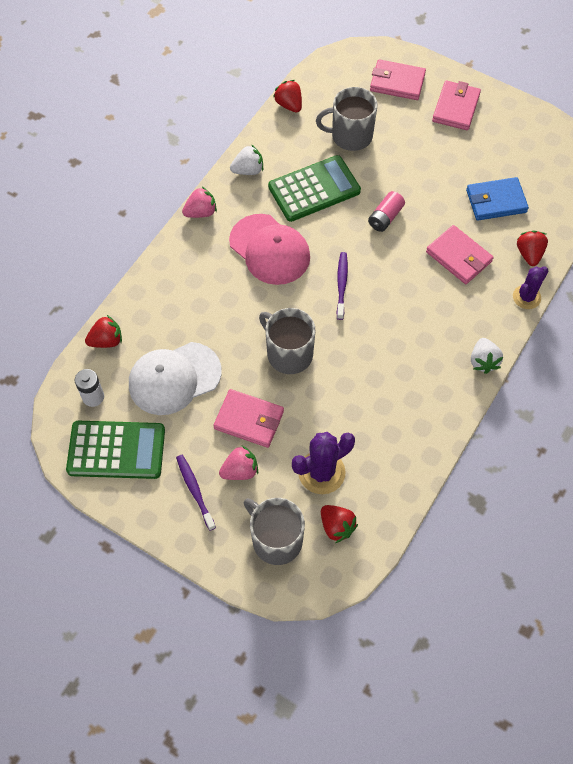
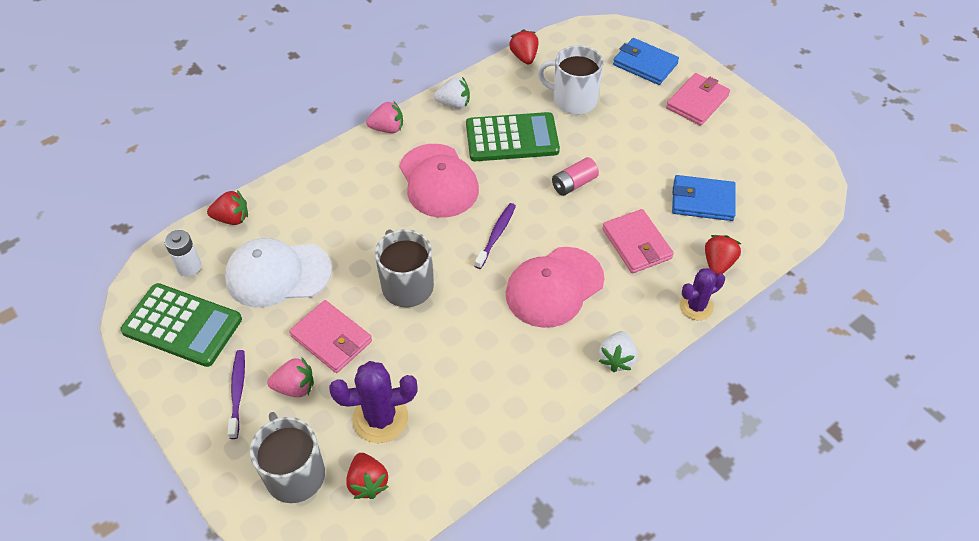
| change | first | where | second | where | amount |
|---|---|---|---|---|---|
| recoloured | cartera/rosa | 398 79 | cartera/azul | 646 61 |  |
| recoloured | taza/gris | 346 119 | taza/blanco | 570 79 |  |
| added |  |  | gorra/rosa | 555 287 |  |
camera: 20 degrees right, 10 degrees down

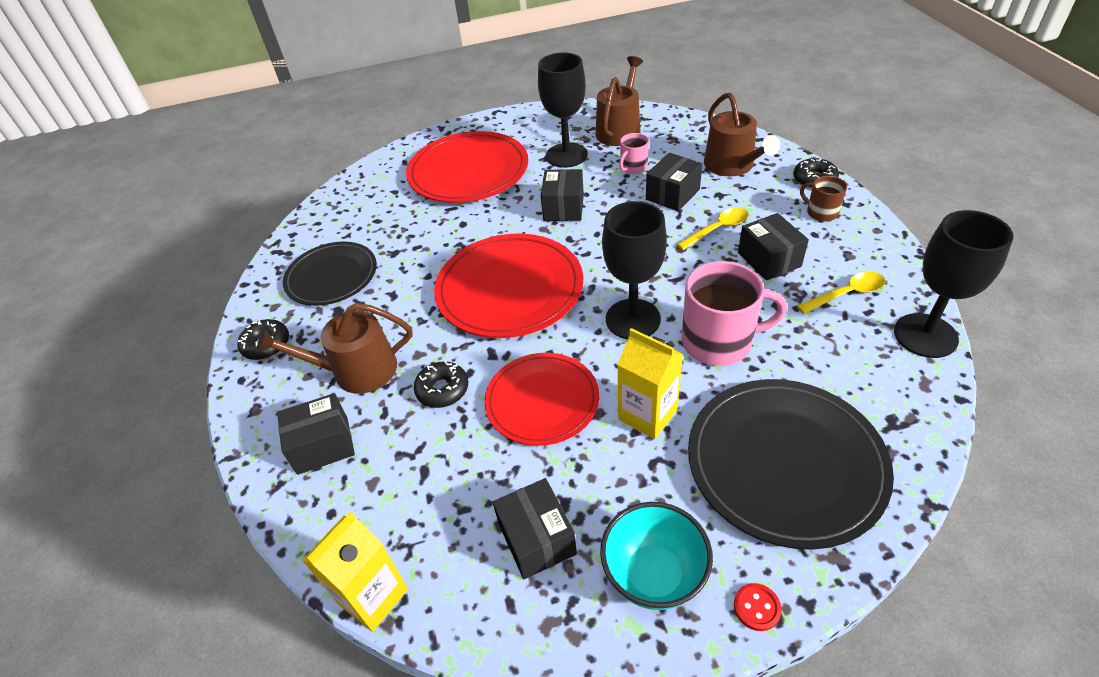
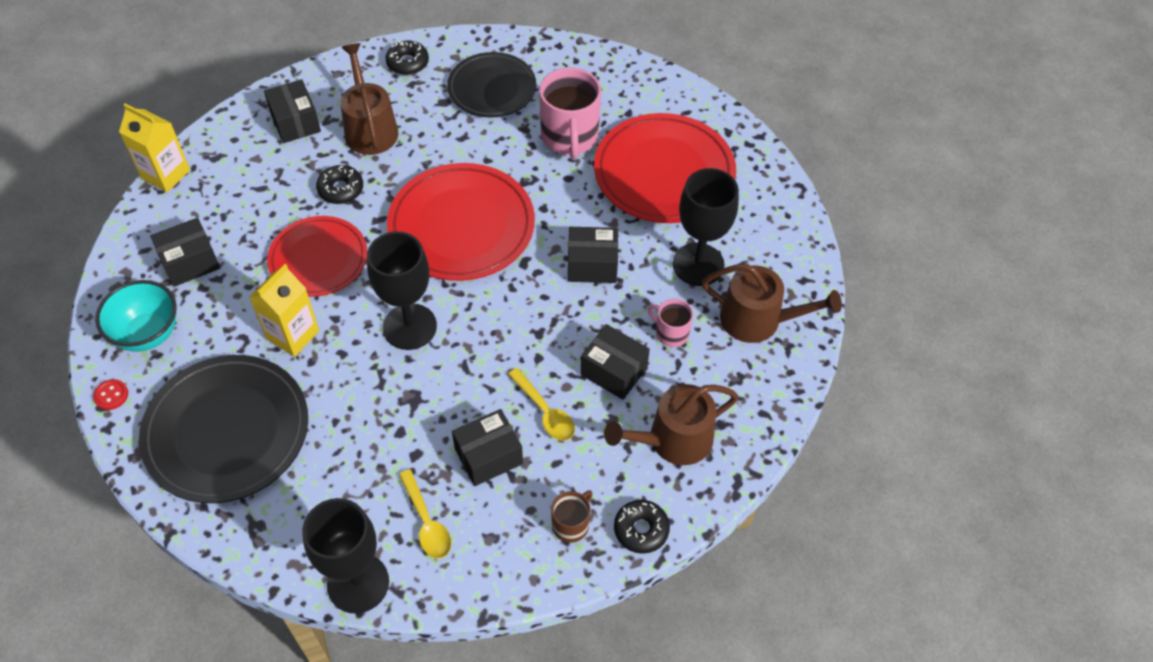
| change | first | where | second | where | amount |
|---|---|---|---|---|---|
| moved | taza/rosa | 734 313 |  | 570 113 |  |
camera: 80 degrees right, 10 degrees up

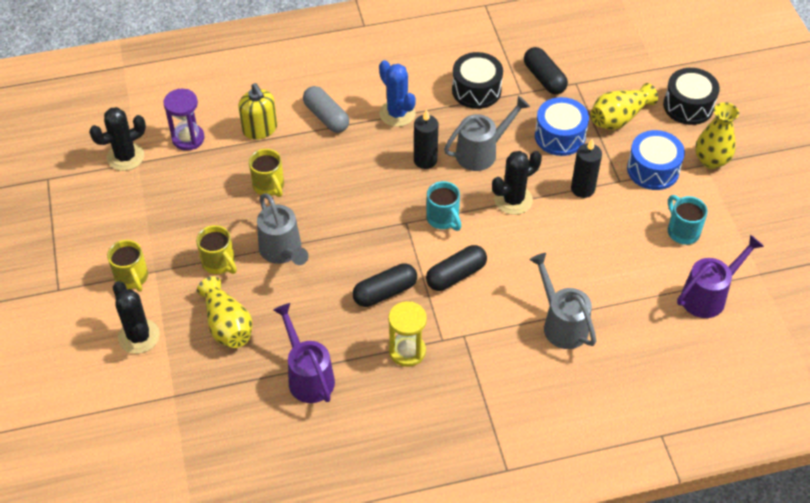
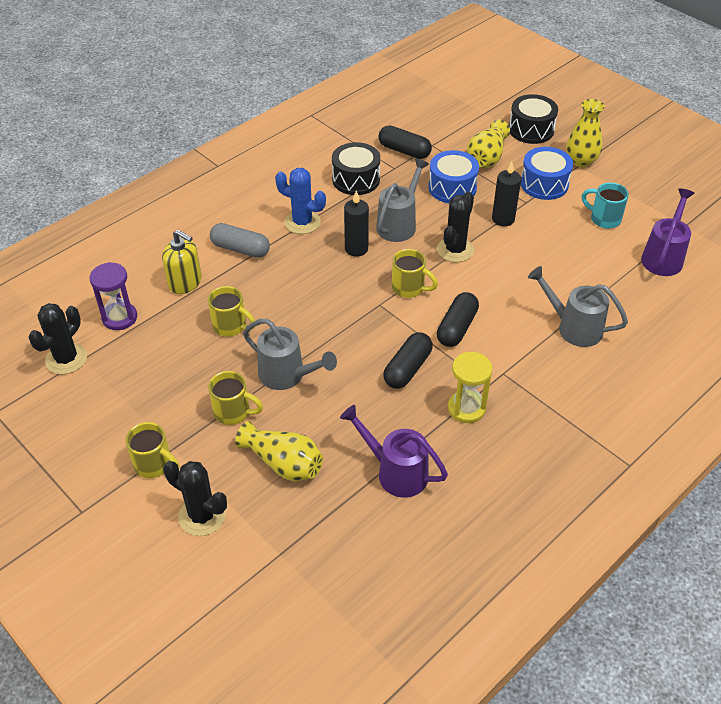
| change | first | where | second | where | amount |
|---|---|---|---|---|---|
| recoloured | taza/turquesa | 443 206 | taza/amarillo | 415 273 |  |
camera: 30 degrees left, 5 degrees down

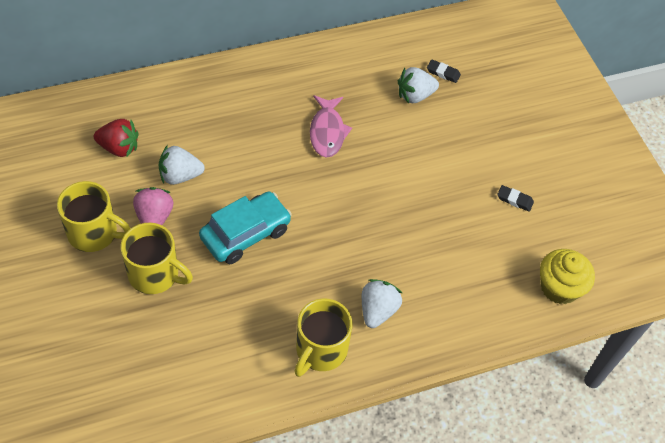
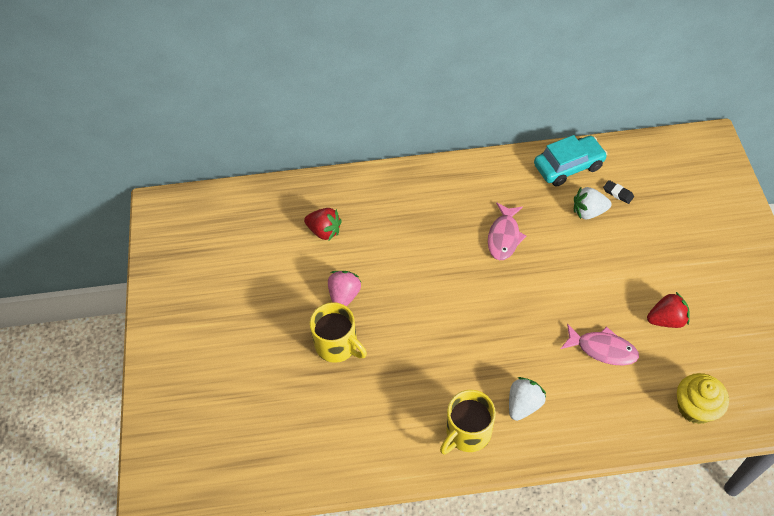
| change | first | where | second | where | amount |
|---|---|---|---|---|---|
| removed | fresa/blanco | 181 165 |  |  |  |
| removed | taza/amarillo | 94 216 |  |  |  |
| replaced | goma de borrar/negro | 515 198 | fresa/rojo | 668 310 |  |
| moved | coche/turquesa | 245 228 |  | 570 160 |  |
| added |  |  | pez/rosa | 600 344 |  |
camera: 20 degrees right, 0 degrees up

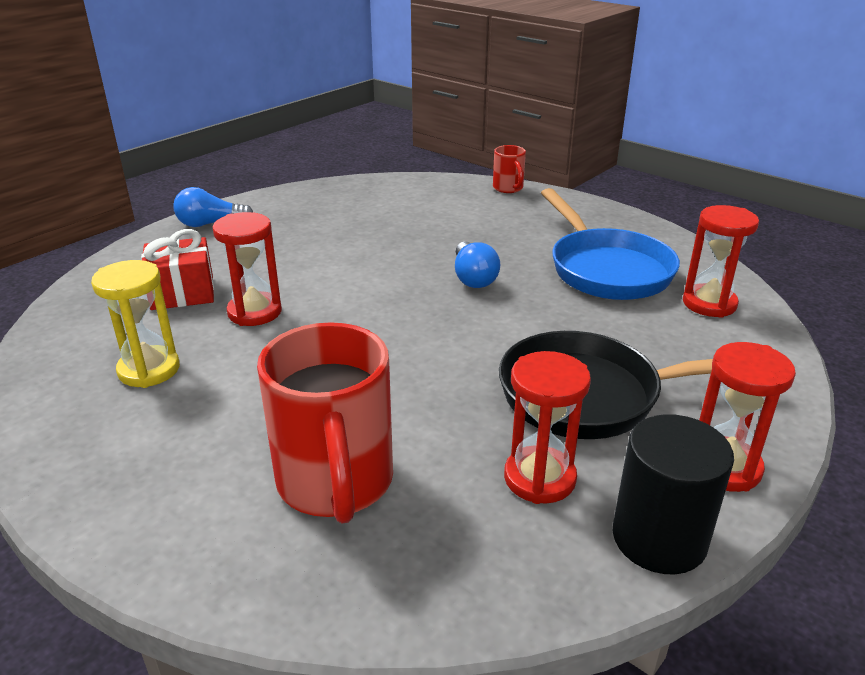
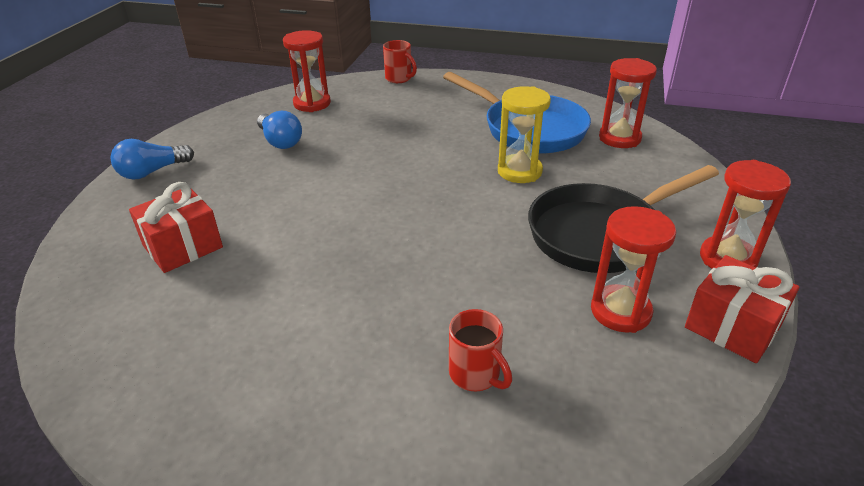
| change | first | where | second | where | amount |
|---|---|---|---|---|---|
| moved | reloj de arena/rojo | 247 269 |  | 307 71 |  |
| moved | bombilla/azul | 477 264 |  | 279 130 |  |
| moved | reloj de arena/amarillo | 135 324 |  | 524 134 |  |
| resized | taza/rojo | 325 423 |  | 480 350 | x0.48 |
| replaced | cilindro/negro | 673 494 | regalo/rojo | 742 309 |  |
camera: 25 degrees left, 5 degrees up

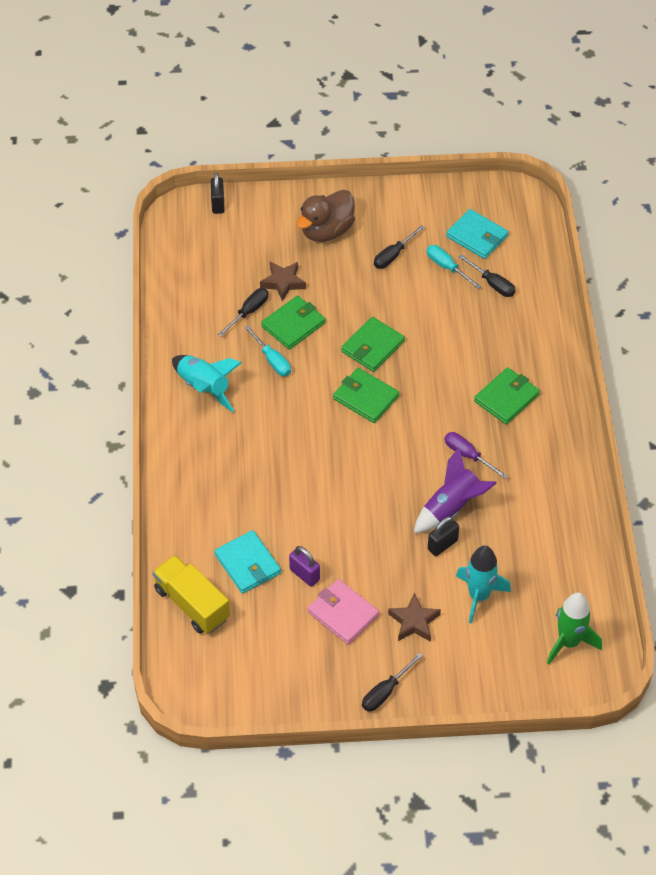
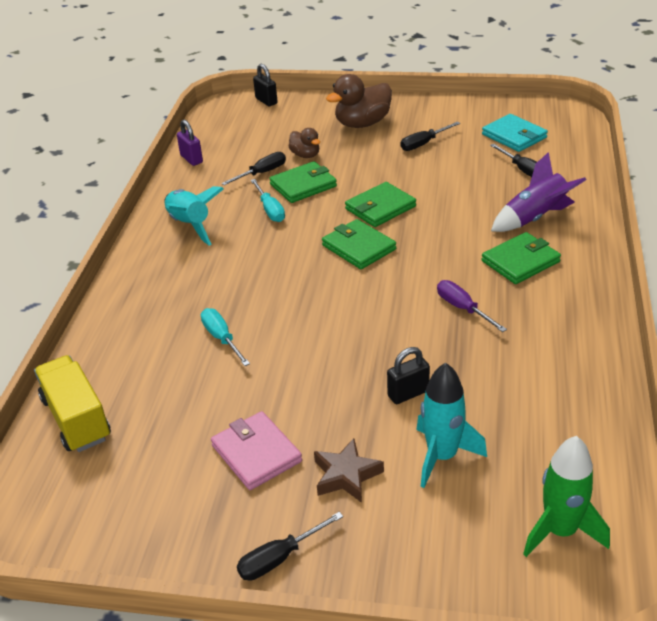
| change | first | where | second | where | amount |
|---|---|---|---|---|---|
| turned | candado/negro | 217 193 |  | 265 85 | 45 degrees counterclockwise |
| moved | destornillador/turquesa | 454 267 |  | 225 337 |  |
| replaced | estrella/marrón | 283 282 | pato/marrón | 304 143 |  |
| moved | cohete/morado | 455 490 |  | 538 192 |  |
| removed | cartera/turquesa | 247 562 |  |  |  |
| moved | candado/morado | 304 566 |  | 190 143 |  |
camera: 15 degrees right, 15 degrees down

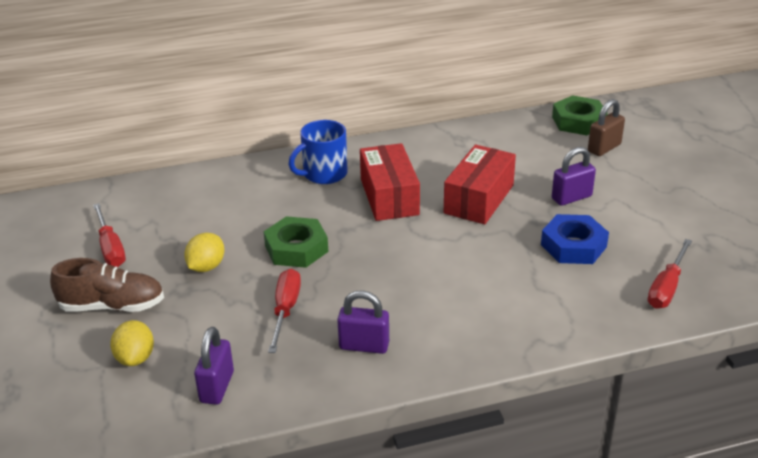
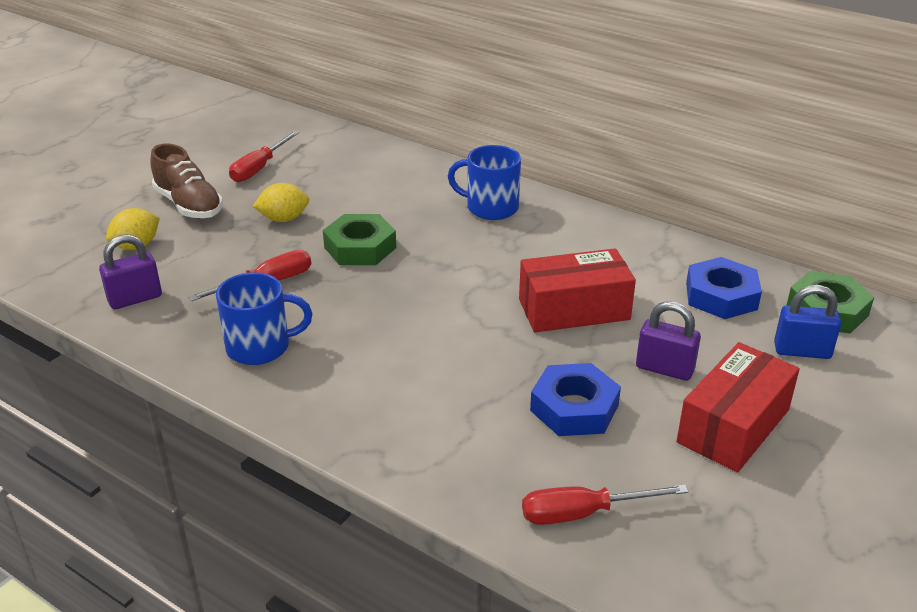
| change | first | where | second | where | amount |
|---|---|---|---|---|---|
| recoloured | candado/marrón | 606 127 | candado/azul | 807 322 |  |
| moved | caja/rojo | 390 182 |  | 738 407 |  |
| replaced | candado/morado | 363 322 | taza/azul | 264 318 |  |
| added |  |  | tuerca/azul | 724 288 |  |
camera: 50 degrees right, 0 degrees up

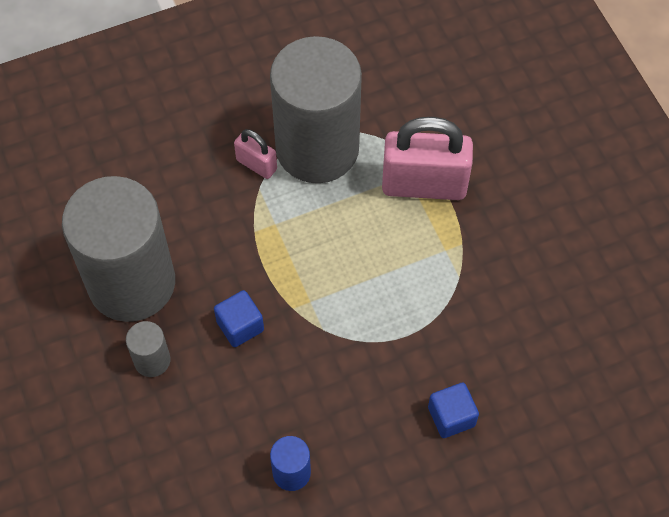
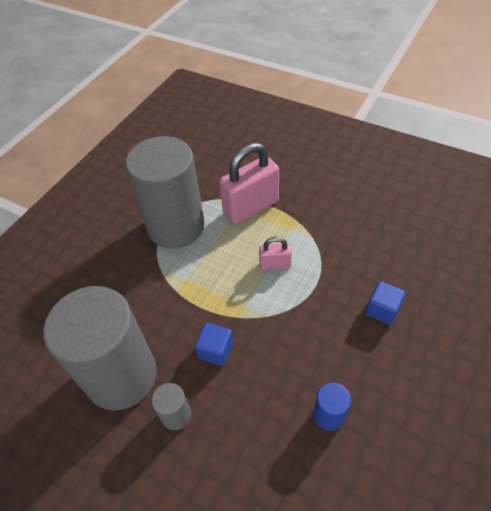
| change | first | where | second | where | amount |
|---|---|---|---|---|---|
| moved | candado/rosa | 255 154 |  | 275 253 |  |
camera: 35 degrees left, 10 degrees down

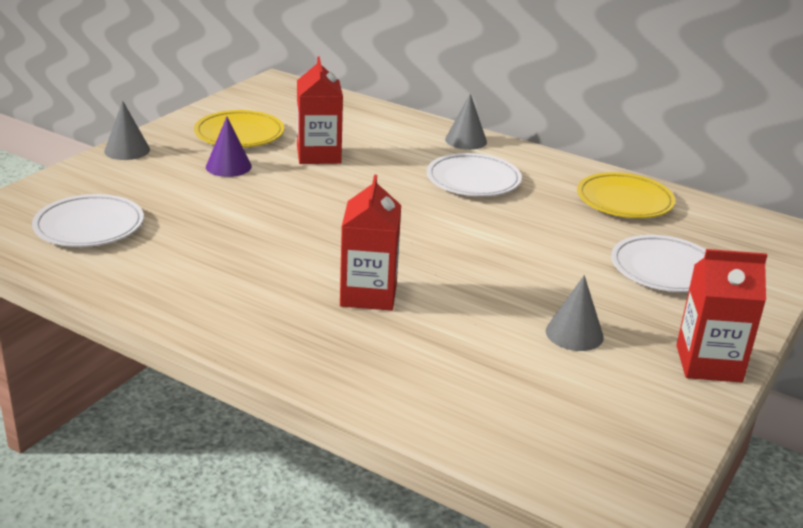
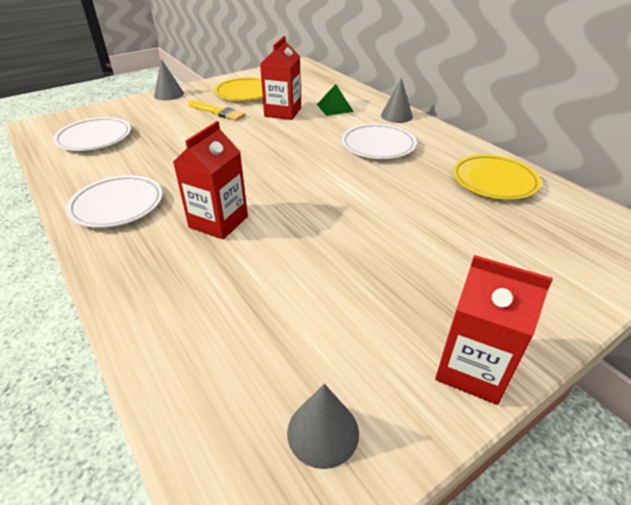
| change | first | where | second | where | amount |
|---|---|---|---|---|---|
| replaced | cono/morado | 229 147 | pincel/amarillo | 216 110 |  |
| moved | plato/blanco | 658 263 |  | 114 201 |  |
| moved | cono/gris | 575 313 |  | 323 426 |  |
| added |  |  | pirámide/verde | 335 100 |  |
camera: 25 degrees right, 10 degrees up

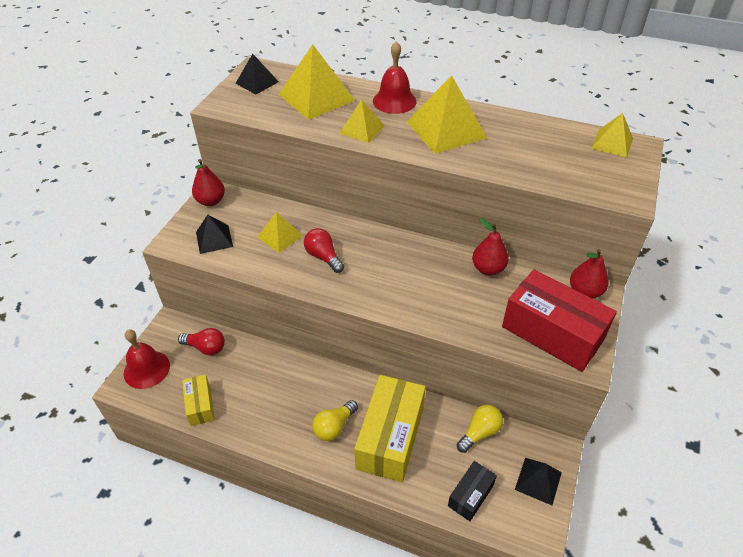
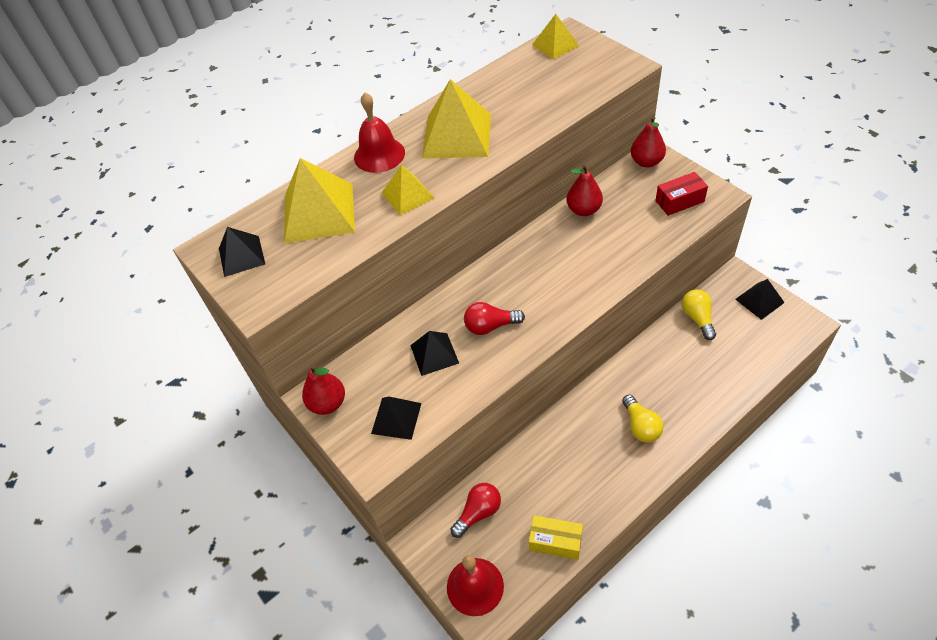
| change | first | where | second | where | amount |
|---|---|---|---|---|---|
| recoloured | pirámide/amarillo | 280 232 | pirámide/negro | 434 353 |  |
| resized | caja/rojo | 559 320 |  | 681 194 | x0.51 |
| removed | caja/amarillo | 390 428 |  |  |  |
| removed | caja/negro | 472 491 |  |  |  |
camera: 55 degrees left, 5 degrees up

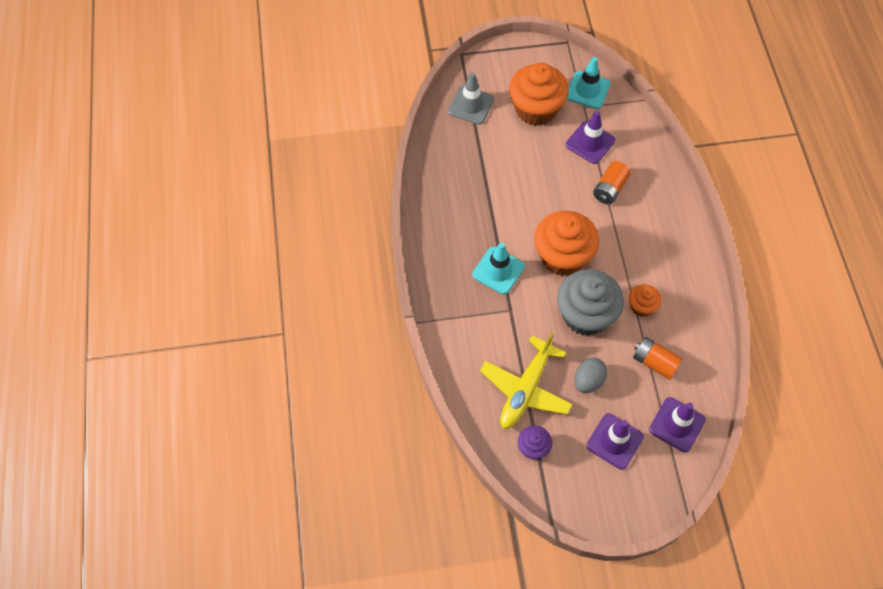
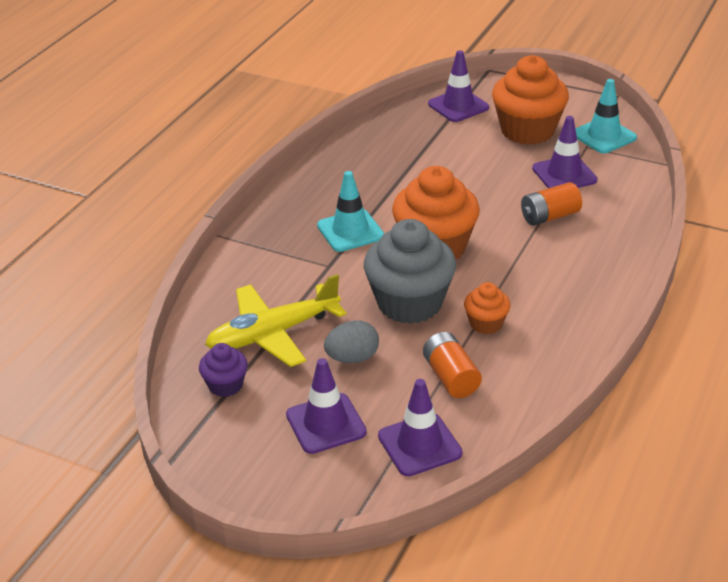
| change | first | where | second | where | amount |
|---|---|---|---|---|---|
| recoloured | cono de tráfico/gris | 471 98 | cono de tráfico/morado | 458 86 |  |
camera: 35 degrees right, 25 degrees down

